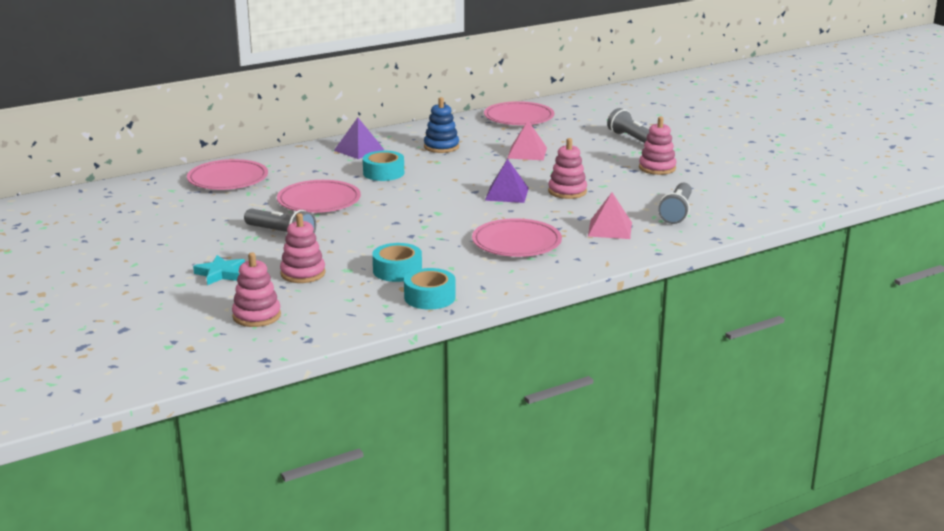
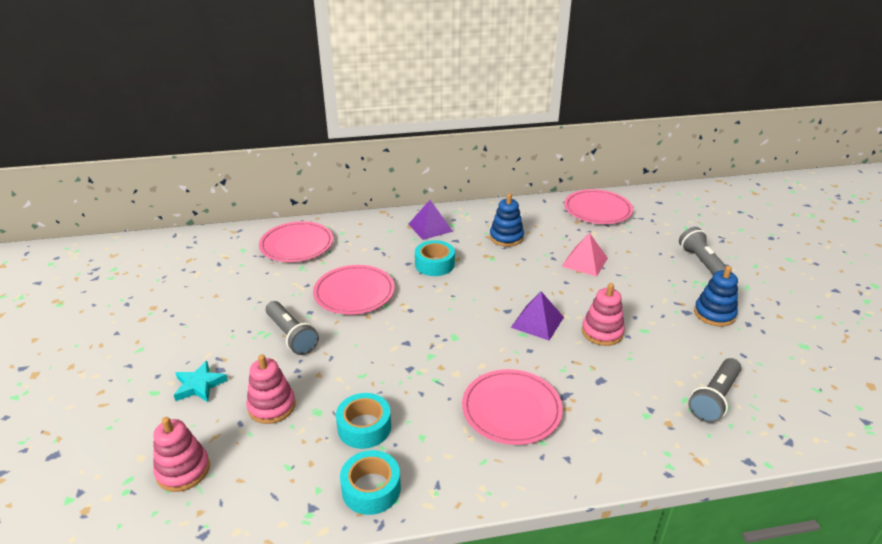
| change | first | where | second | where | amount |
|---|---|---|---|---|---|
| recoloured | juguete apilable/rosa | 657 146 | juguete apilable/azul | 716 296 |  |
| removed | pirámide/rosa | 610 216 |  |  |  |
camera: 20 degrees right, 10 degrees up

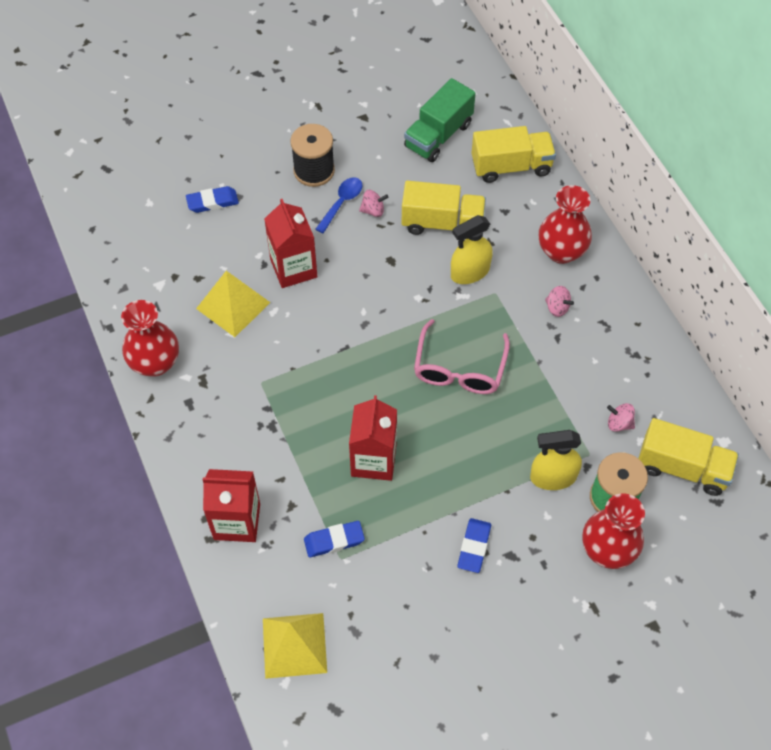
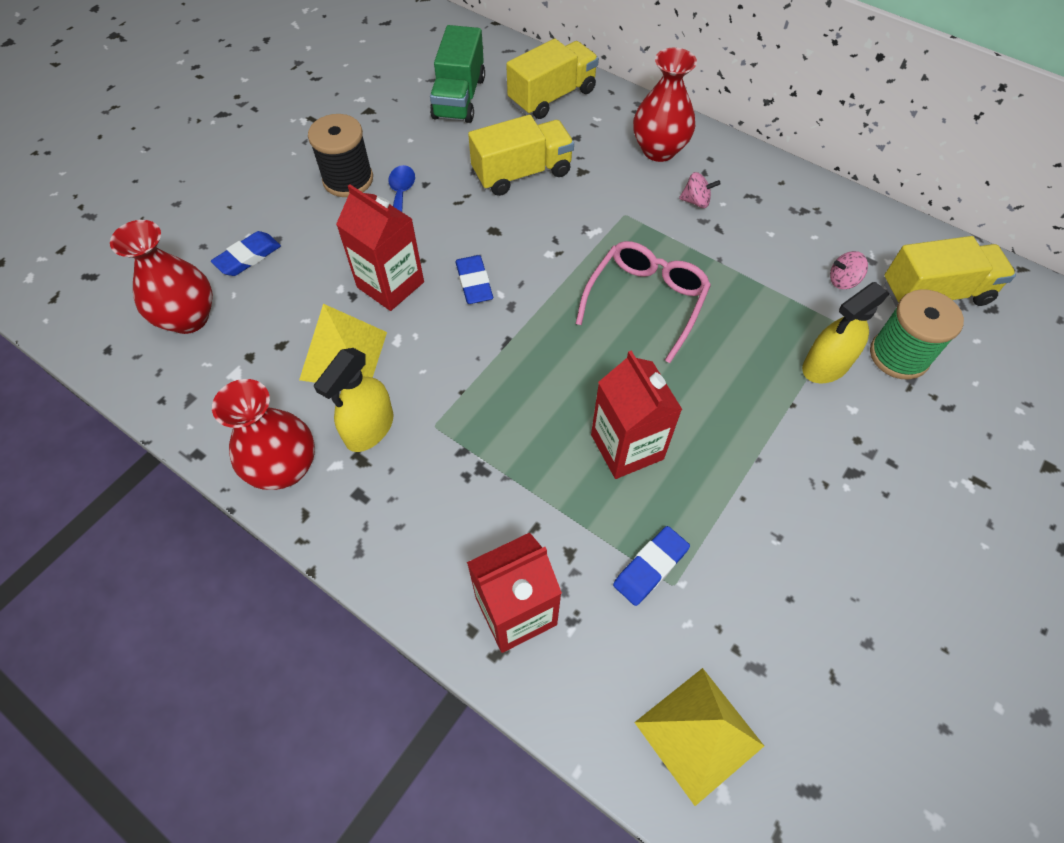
| change | first | where | second | where | amount |
|---|---|---|---|---|---|
| removed | peonza/rosa | 373 203 |  |  |  |
| moved | pulverizador/amarillo | 472 249 |  | 353 400 |  |
| turned | gafas/rosa | 462 356 |  | 643 302 | 135 degrees counterclockwise |
| moved | florero/rojo | 613 531 |  | 161 277 |  |
| moved | goma de borrar/azul | 474 545 |  | 474 279 |  |
camera: 30 degrees left, 0 degrees up

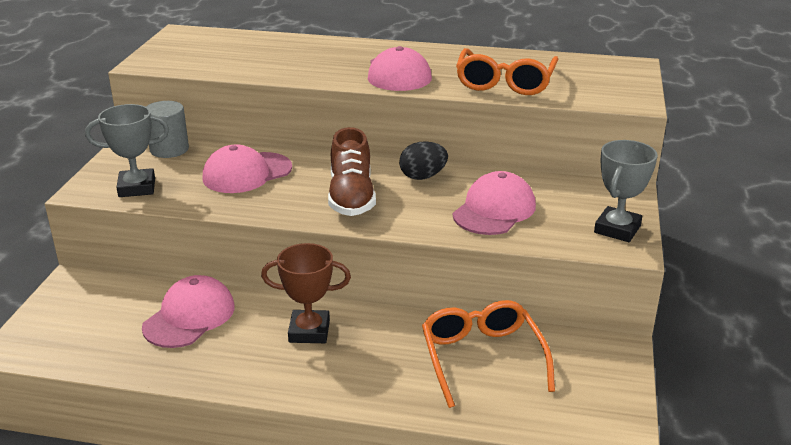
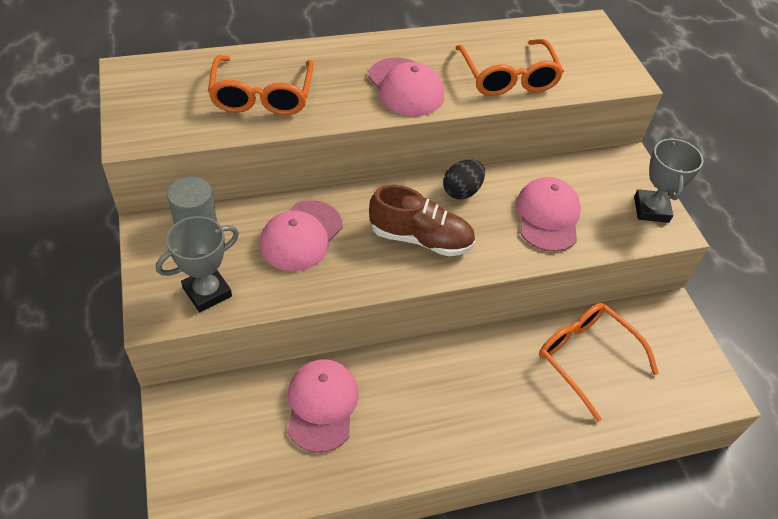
| change | first | where | second | where | amount |
|---|---|---|---|---|---|
| turned | zapato/marrón | 352 171 |  | 422 220 | 45 degrees counterclockwise |
| removed | trofeo/marrón | 306 293 |  |  |  |
| added |  |  | gafas/naranja | 261 85 |  |
camera: 30 degrees left, 20 degrees up

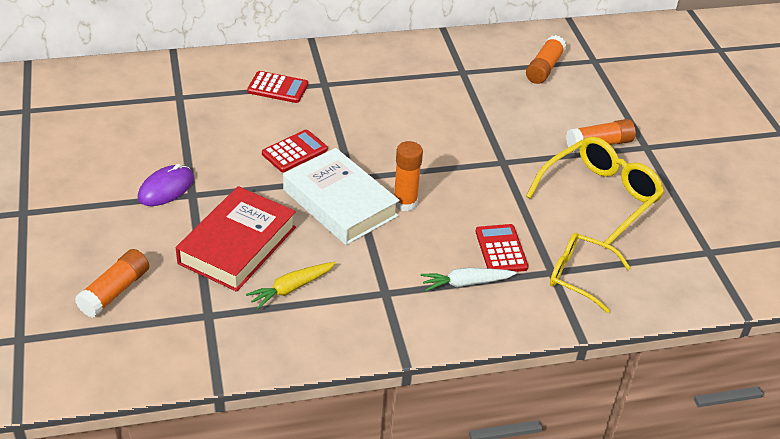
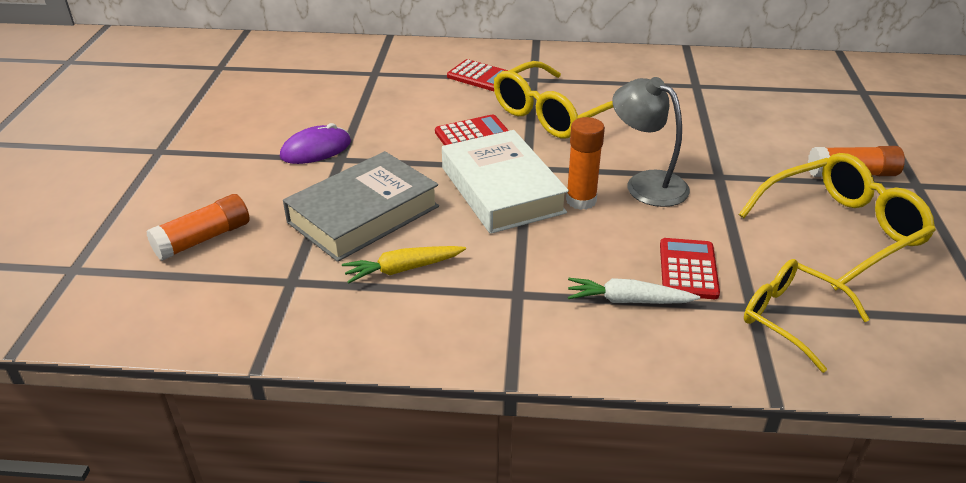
| change | first | where | second | where | amount |
|---|---|---|---|---|---|
| removed | barra de pegamento/naranja | 546 59 |  |  |  |
| recoloured | libro/rojo | 236 239 | libro/gris | 361 206 |  |
| added |  |  | gafas/amarillo | 554 99 |  |
| added |  |  | lámpara/gris | 651 142 |  |
camera: 20 degrees right, 5 degrees down

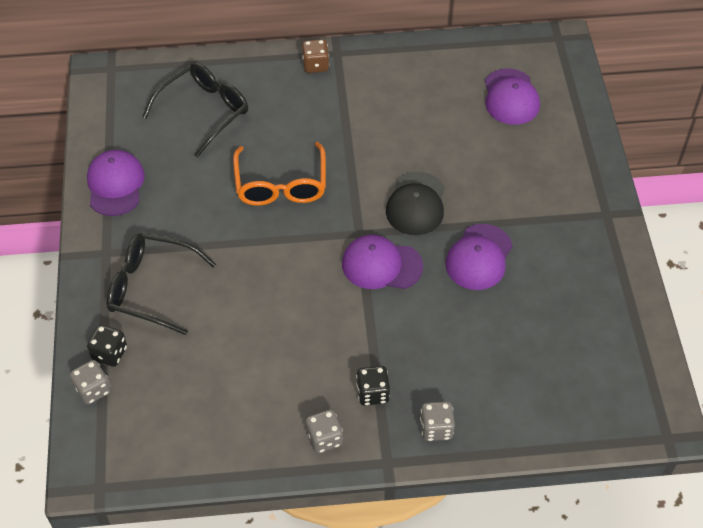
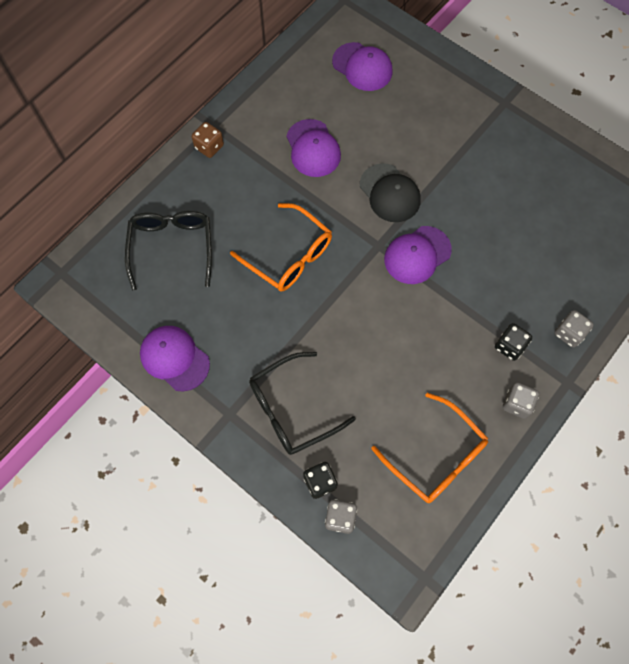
| change | first | where | second | where | amount |
|---|---|---|---|---|---|
| moved | gorra/morado | 479 257 |  | 313 148 |  |
| added |  |  | gafas/naranja | 430 448 |  |
camera: 45 degrees left, 15 degrees up

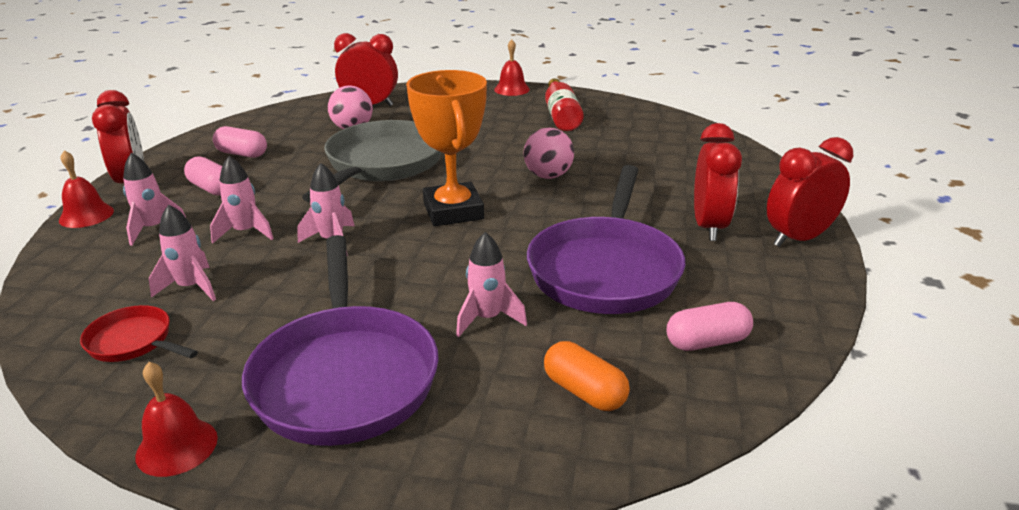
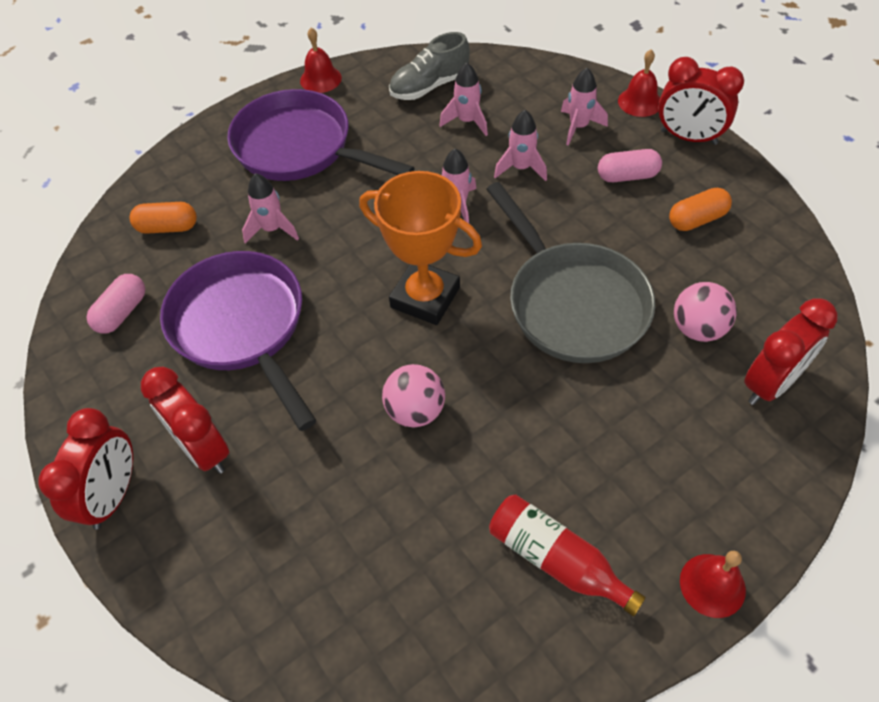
| change | first | where | second | where | amount |
|---|---|---|---|---|---|
| recoloured | cápsula/rosa | 240 142 | cápsula/naranja | 700 209 |  |
| replaced | sartén/rojo | 139 333 | zapato/gris | 429 66 |  |
camera: 135 degrees right, 25 degrees up

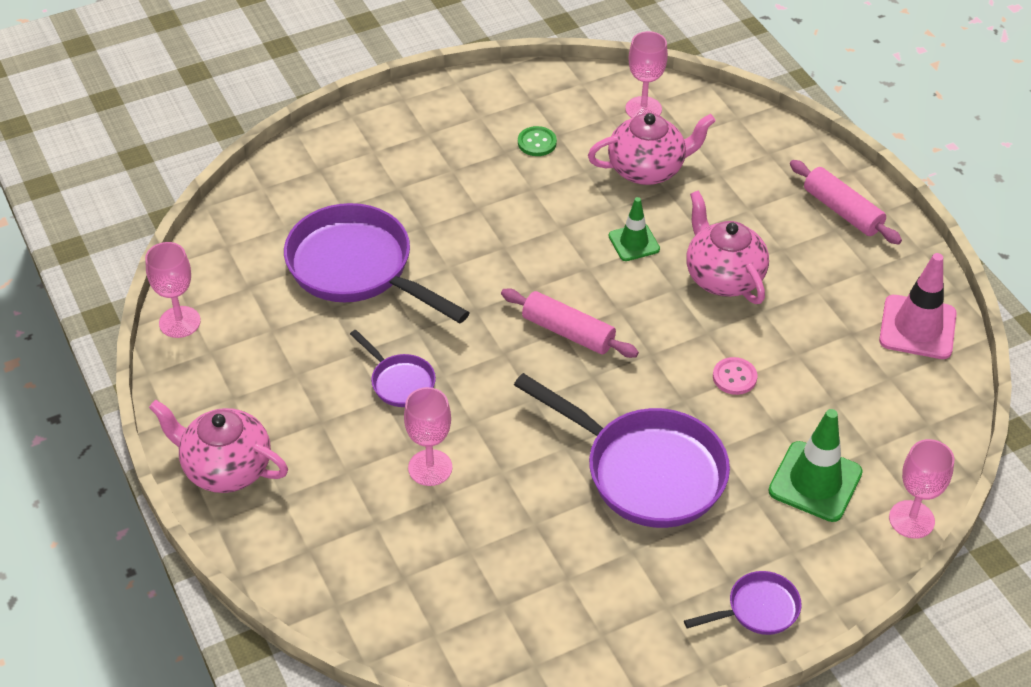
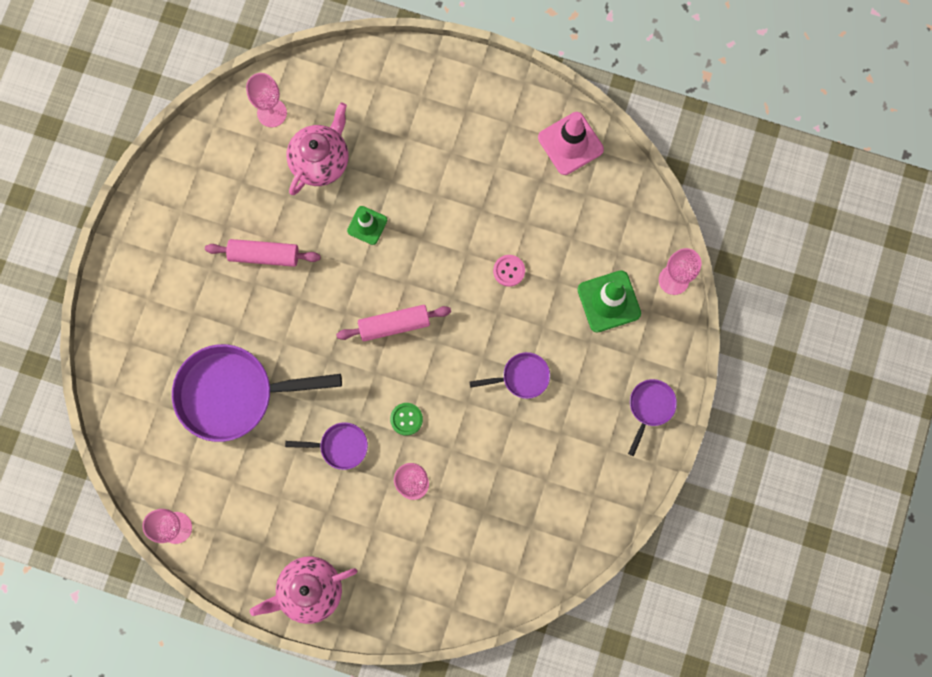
| change | first | where | second | where | amount |
|---|---|---|---|---|---|
| moved | botón/verde | 537 141 |  | 406 419 |  |
| moved | rodillo/rosa | 846 202 |  | 263 253 |  |
| removed | tetera/rosa | 727 247 |  |  |  |
| resized | sartén/morado | 622 450 |  | 509 375 | x0.48 |
camera: 45 degrees left, 30 degrees up

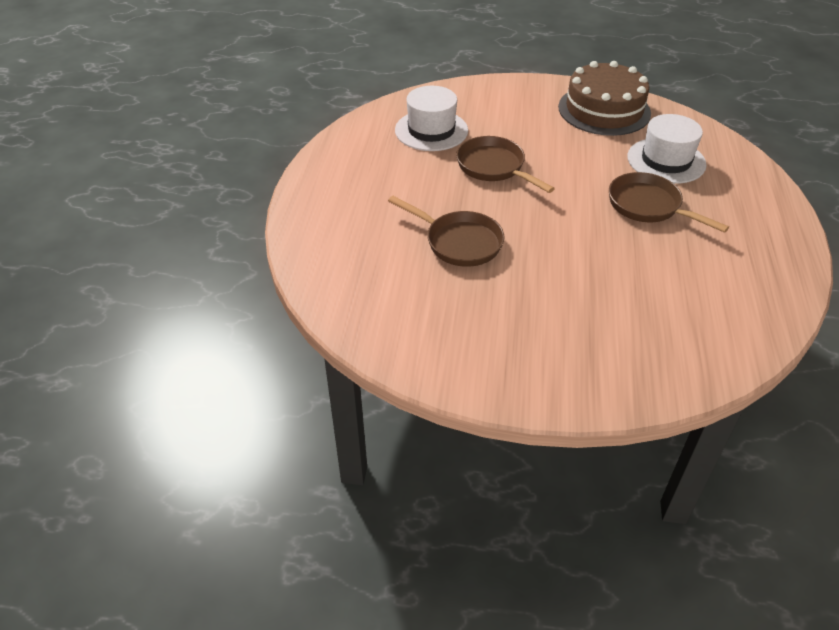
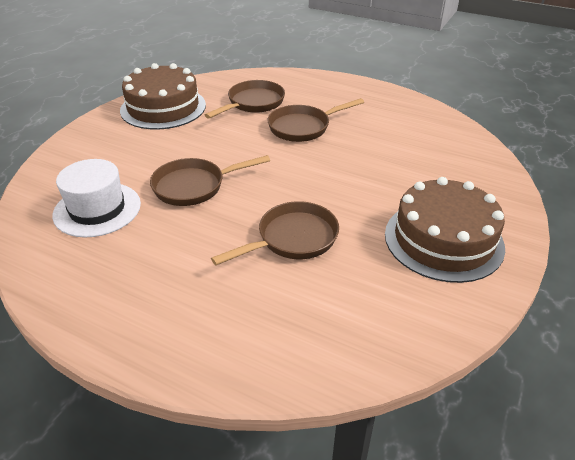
| change | first | where | second | where | amount |
|---|---|---|---|---|---|
| replaced | sombrero/blanco | 667 149 | sartén/marrón | 245 99 |  |
| added |  |  | tarta/marrón | 445 230 |  |
camera: 70 degrees left, 5 degrees down

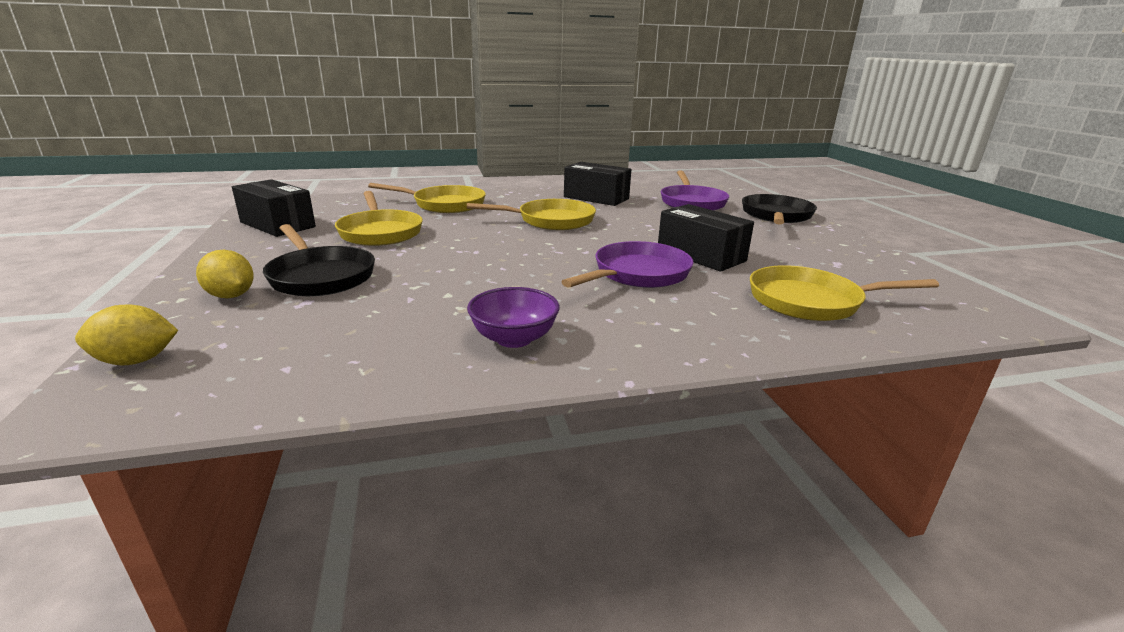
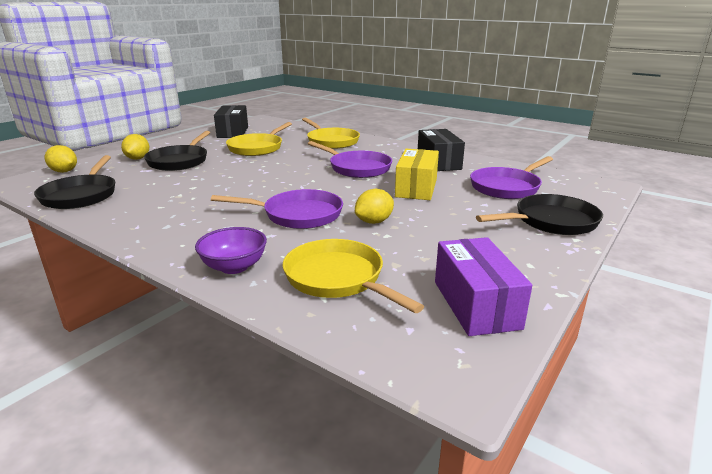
| change | first | where | second | where | amount |
|---|---|---|---|---|---|
| recoloured | sartén/amarillo | 531 214 | sartén/morado | 350 159 |  |
| replaced | caja/negro | 706 238 | limón/amarillo | 374 206 |  |
| moved | cuenco/morado | 513 317 |  | 231 250 |  |
| added |  |  | caja/amarillo | 417 174 |  |
| added |  |  | sartén/negro | 74 182 |  |
| added |  |  | caja/morado | 483 286 |  |
camera: 50 degrees right, 0 degrees up

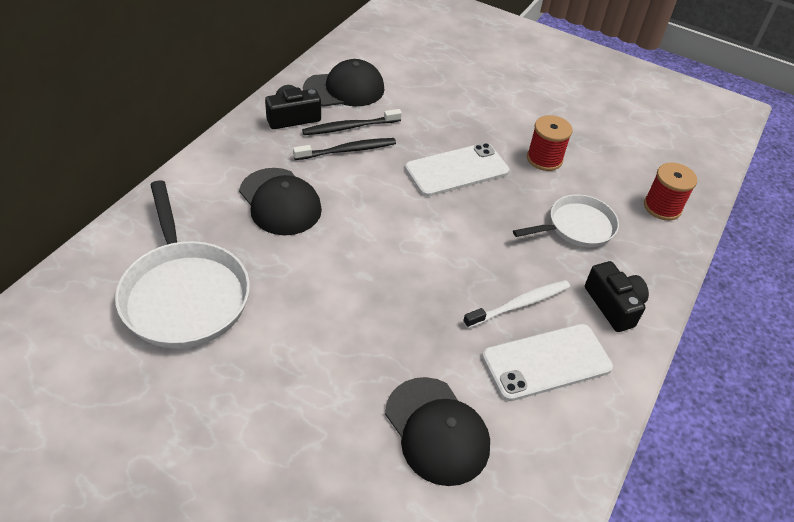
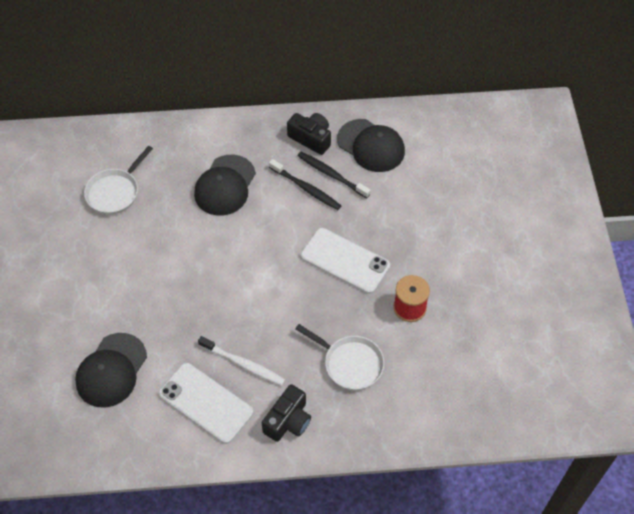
| change | first | where | second | where | amount |
|---|---|---|---|---|---|
| removed | carrete/rojo | 670 191 |  |  |  |
| resized | sartén/blanco | 182 264 |  | 118 180 | x0.61 |
camera: 60 degrees right, 10 degrees up

